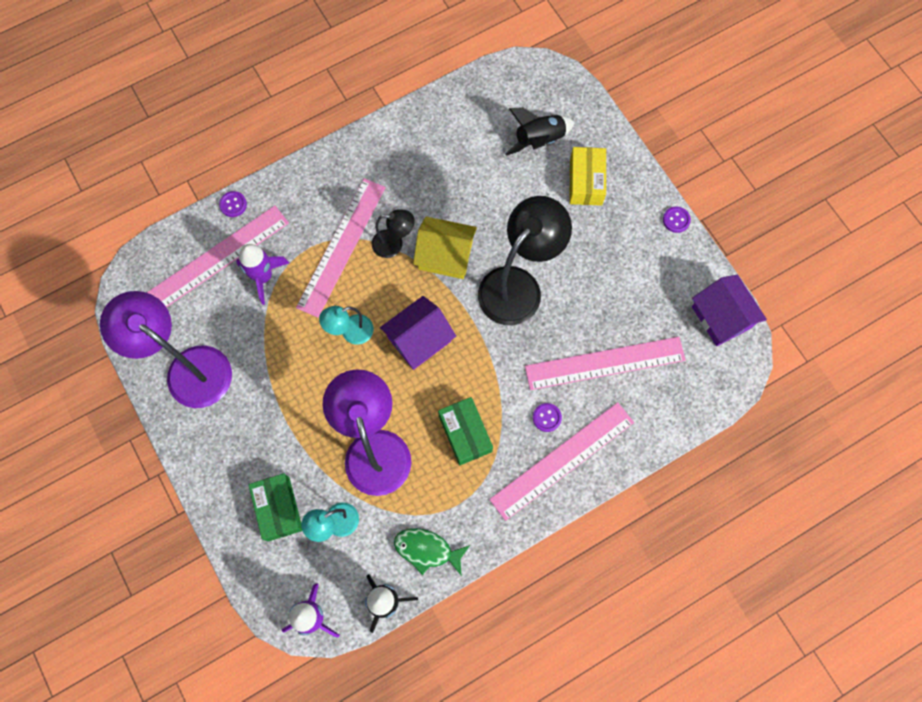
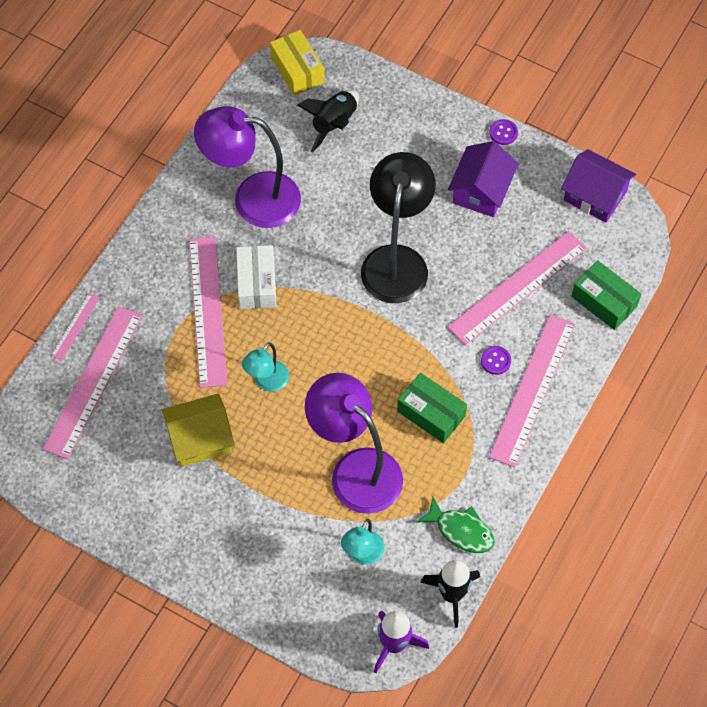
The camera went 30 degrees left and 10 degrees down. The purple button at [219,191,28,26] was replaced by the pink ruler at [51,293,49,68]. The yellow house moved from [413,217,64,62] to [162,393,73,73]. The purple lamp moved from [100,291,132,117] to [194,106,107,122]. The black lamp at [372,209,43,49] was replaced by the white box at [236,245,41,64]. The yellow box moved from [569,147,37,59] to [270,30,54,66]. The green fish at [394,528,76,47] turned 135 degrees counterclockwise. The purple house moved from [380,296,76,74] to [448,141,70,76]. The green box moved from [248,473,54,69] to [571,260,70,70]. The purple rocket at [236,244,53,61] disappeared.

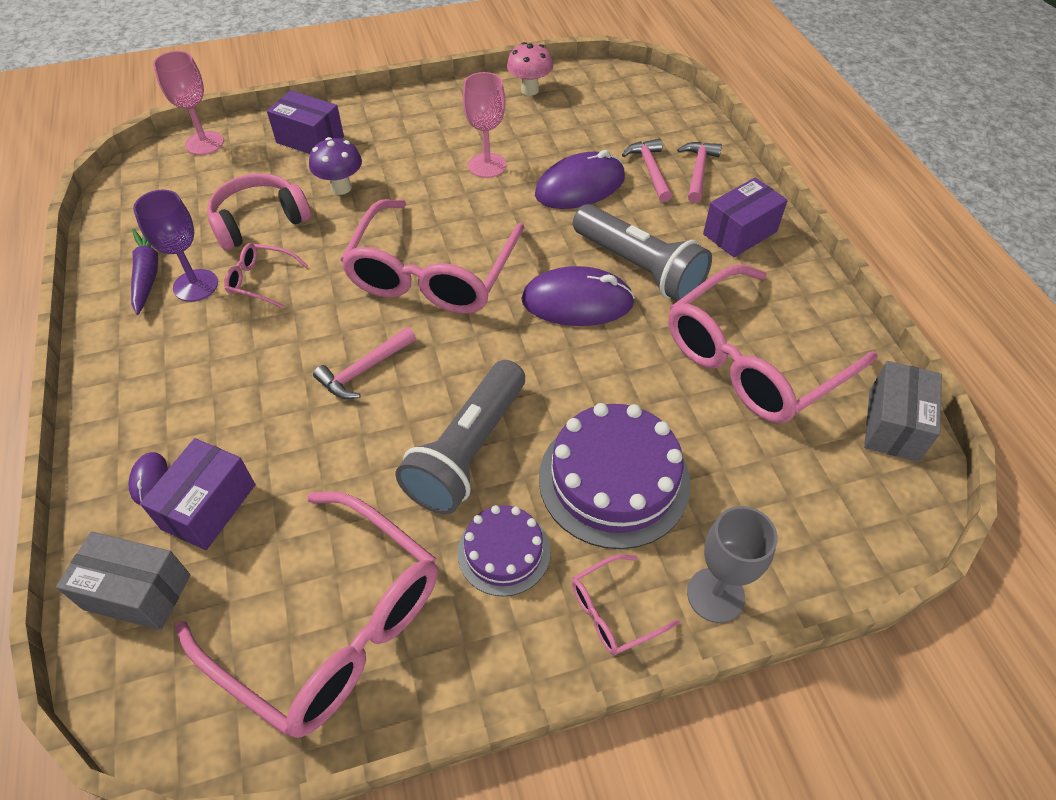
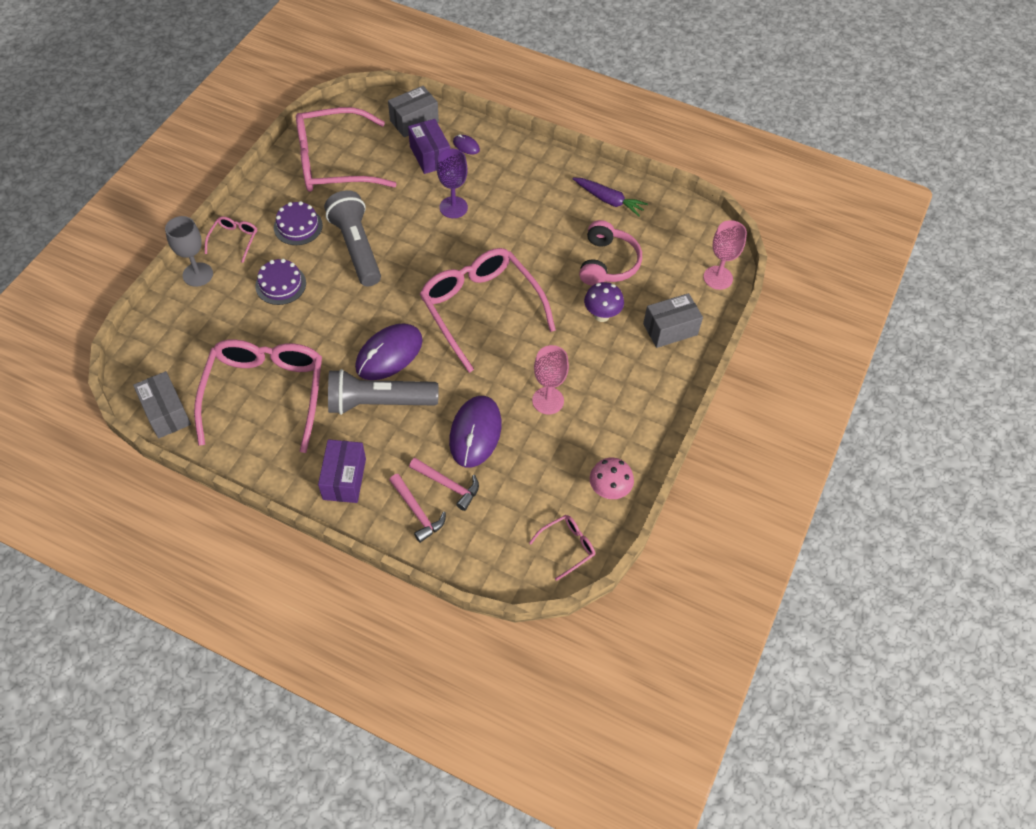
The camera went 130 degrees right and 5 degrees up. The purple cake at [539,403,152,146] changed to 0.58 times the size. The purple goblet moved from [133,190,85,112] to [437,149,31,69]. The pink glasses moved from [224,243,84,65] to [529,515,66,66]. The purple box at [267,90,77,64] became the grey box at [643,293,60,55]. The pink hammer at [313,327,103,72] disappeared.

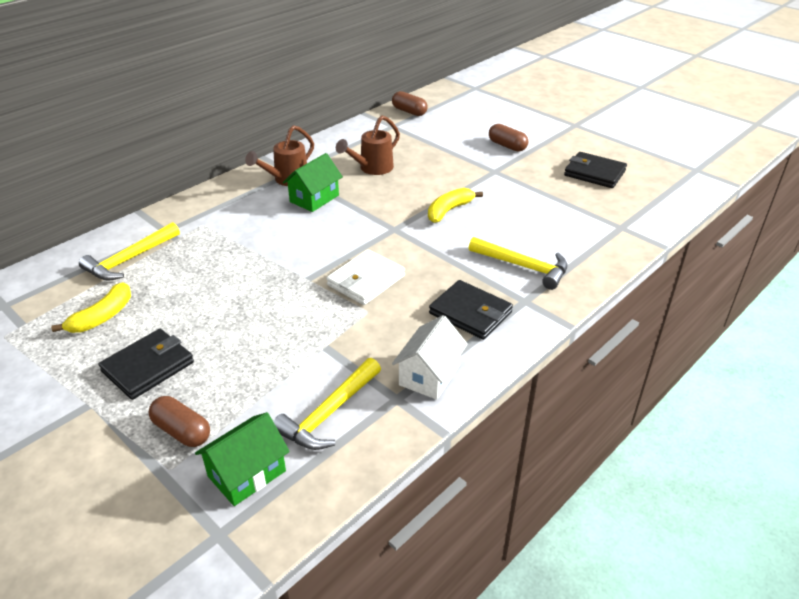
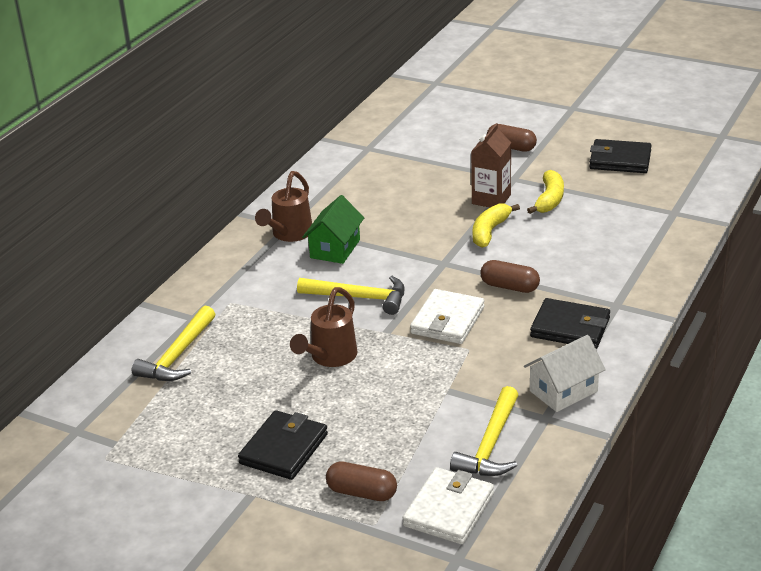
The camera went 15 degrees left and 5 degrees down. The brown watering can moved from [336,115,64,60] to [290,287,67,80]. The yellow hammer moved from [469,237,98,53] to [297,276,108,39]. The green house at [195,412,95,94] was replaced by the white wallet at [403,467,91,77]. The brown carton at [471,123,40,84] appeared. The brown capsule moved from [392,91,36,25] to [480,260,60,33]. The white house at [392,315,76,85] turned 45 degrees clockwise. The yellow banana moved from [51,283,80,50] to [527,170,37,44].

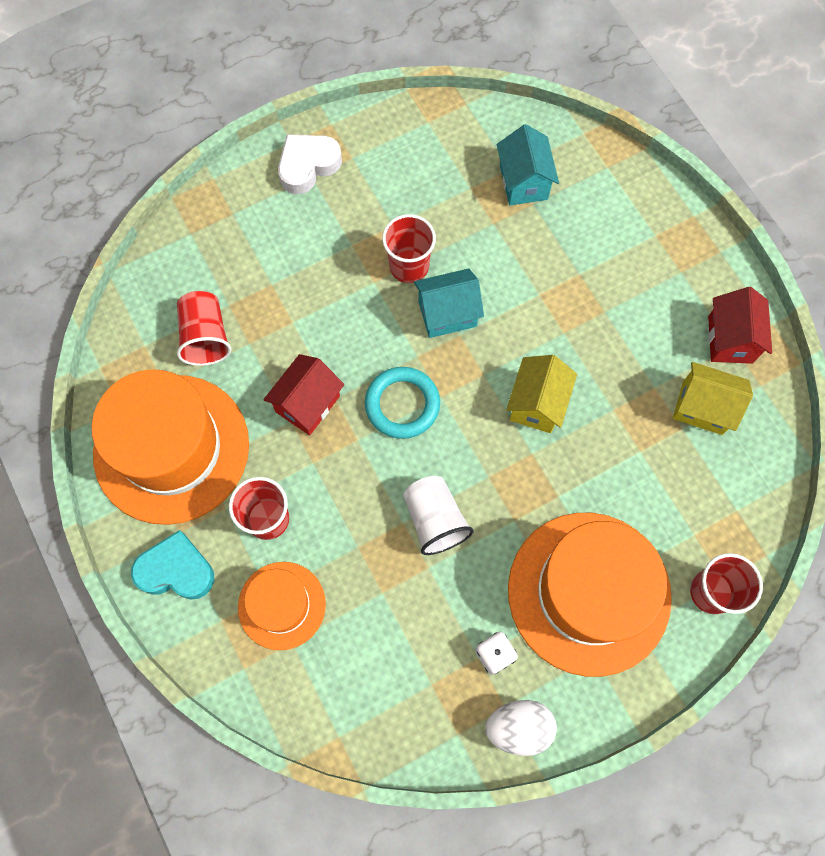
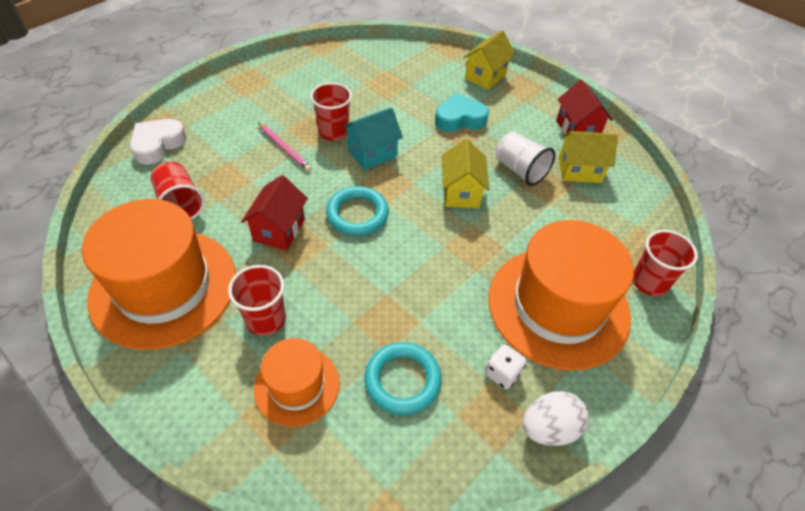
The camera went 20 degrees left and 20 degrees down. The white heart moved from [278,134,64,60] to [130,119,57,46]. The pink pencil at [258,122,54,50] appeared. The turquoise ring at [364,342,78,73] appeared. The turquoise heart moved from [131,530,83,70] to [435,93,54,39]. The yellow house at [463,30,52,60] appeared. The white cup moved from [403,476,71,79] to [496,131,59,55]. The turquoise house at [497,124,62,82] disappeared.

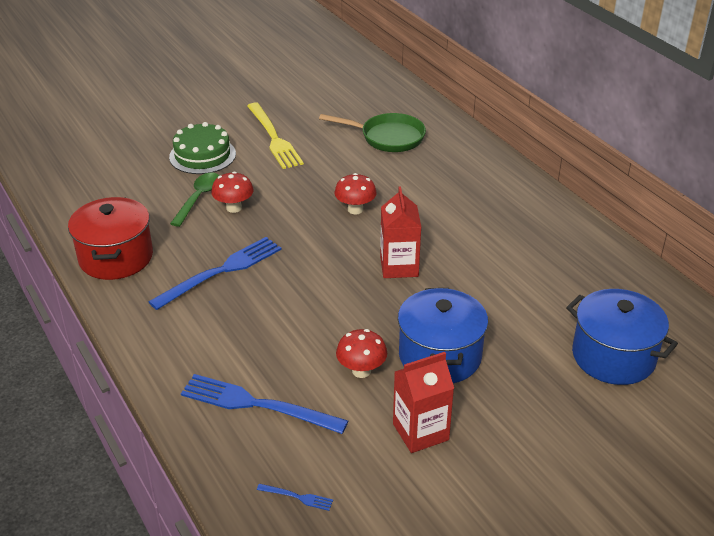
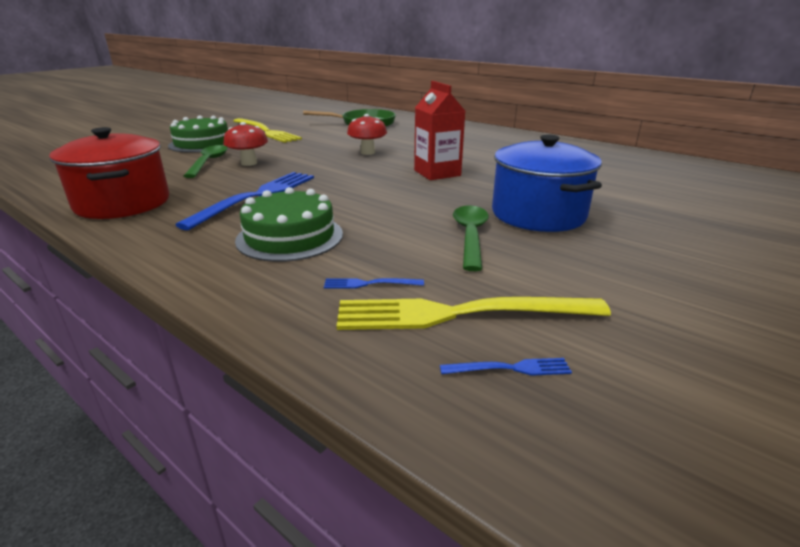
The camera went 20 degrees left and 10 degrees down. The green cake at [235,187,108,75] appeared. The blue fork at [181,374,167,60] changed to 0.41 times the size. The yellow fork at [337,297,274,33] appeared. The red mushroom at [336,329,51,49] was replaced by the green spoon at [453,206,36,65]. The red carton at [393,352,61,101] disappeared. The blue pot at [566,289,112,96] disappeared.

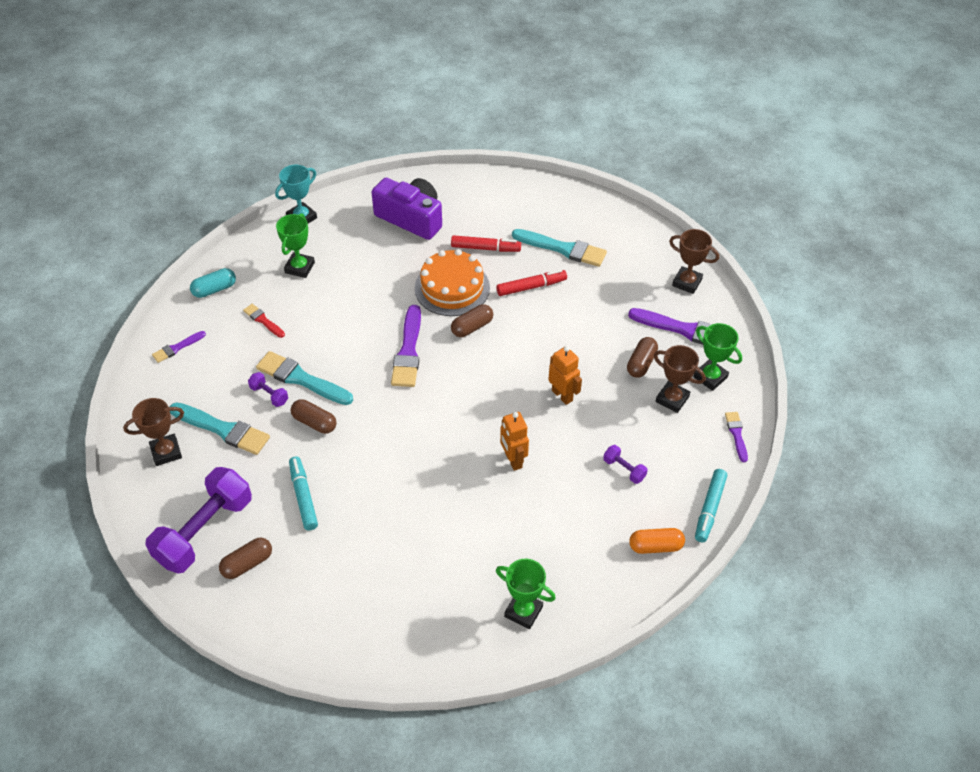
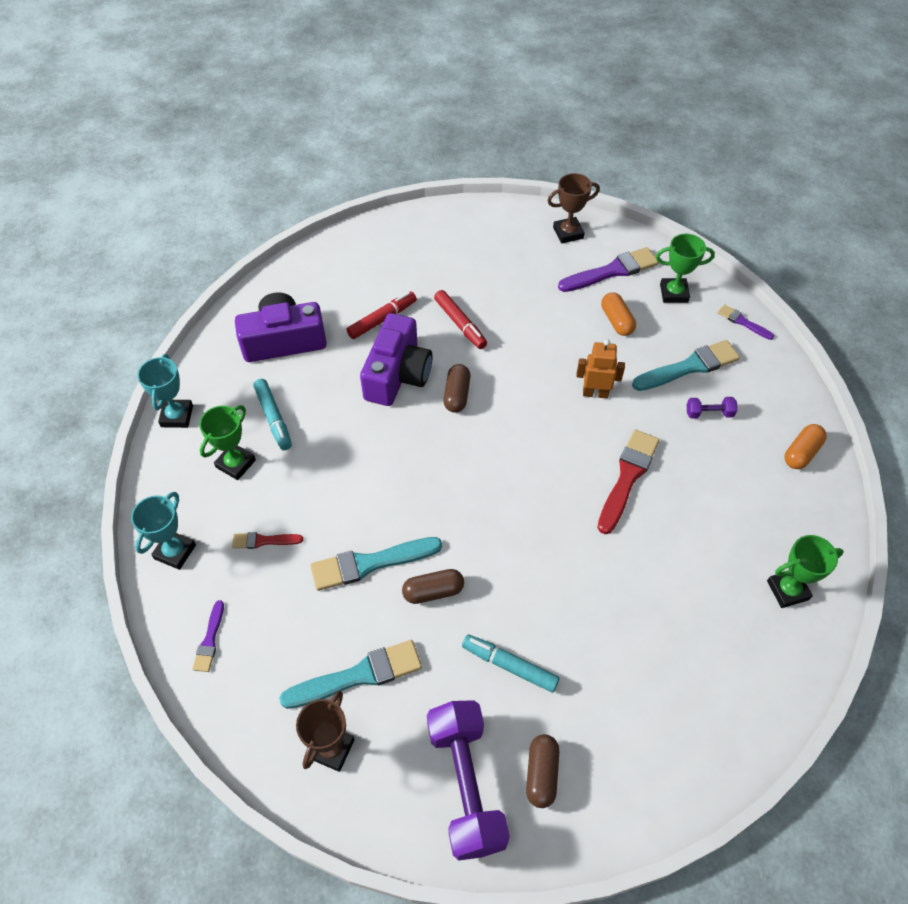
The camera went 45 degrees left and 5 degrees up. The turquoise capsule at [190,268,46,30] was replaced by the turquoise trophy at [131,492,65,78]. The green trophy at [276,213,39,65] turned 60 degrees clockwise. The turquoise marker moved from [695,469,32,73] to [253,379,39,71]. The orange cake at [415,249,75,67] was replaced by the purple camera at [360,313,72,93]. The red marker at [497,270,70,26] turned 120 degrees clockwise. The orange robot at [500,412,29,59] was replaced by the red brush at [598,430,61,104]. The brown capsule at [627,337,31,41] became the orange capsule at [601,292,35,44]. The turquoise brush moved from [512,229,95,38] to [632,340,108,51]. The purple dumbbell at [248,372,40,35] disappeared. The purple brush at [391,305,30,82] disappeared. The brown trophy at [654,345,52,68] disappeared.

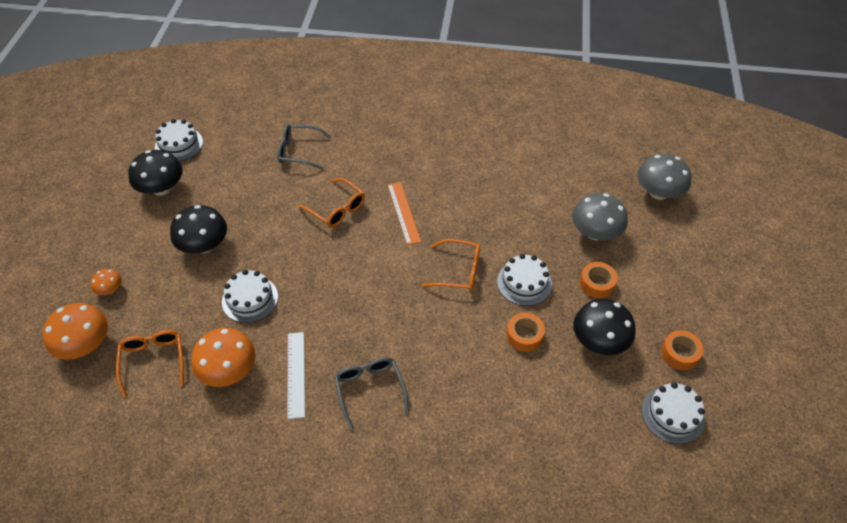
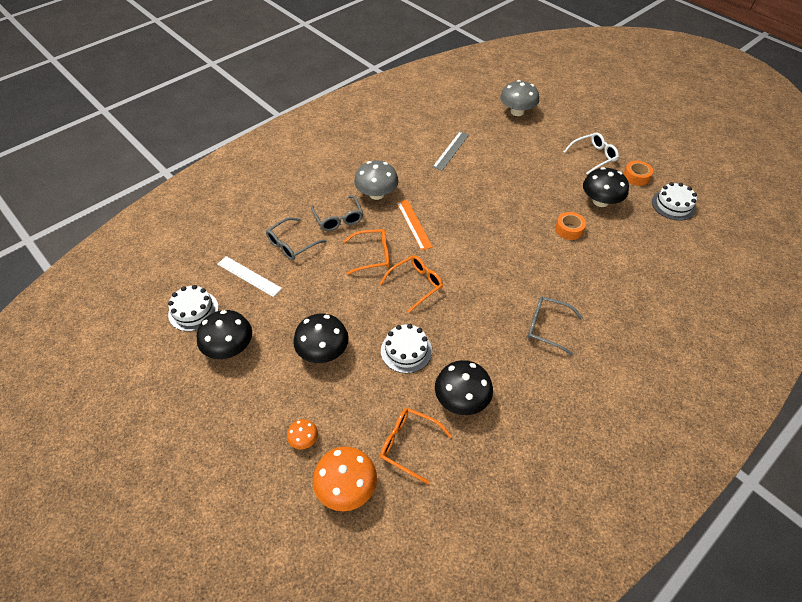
The camera went 50 degrees left and 0 degrees up. The white ruler moved from [288,332,17,87] to [217,256,65,41]. The grey glasses at [311,195,52,36] appeared. The grey mushroom moved from [572,193,56,47] to [354,160,45,40]. The orange glasses moved from [422,239,58,52] to [380,255,63,58]. The orange ruler at [388,182,33,63] turned 45 degrees clockwise. The grey ruler at [433,132,36,39] appeared. The orange mushroom at [191,328,65,59] became the black mushroom at [435,360,58,55]. The white glasses at [564,132,55,43] appeared. The white cake at [497,254,55,52] disappeared. The orange tape at [580,262,37,36] disappeared.

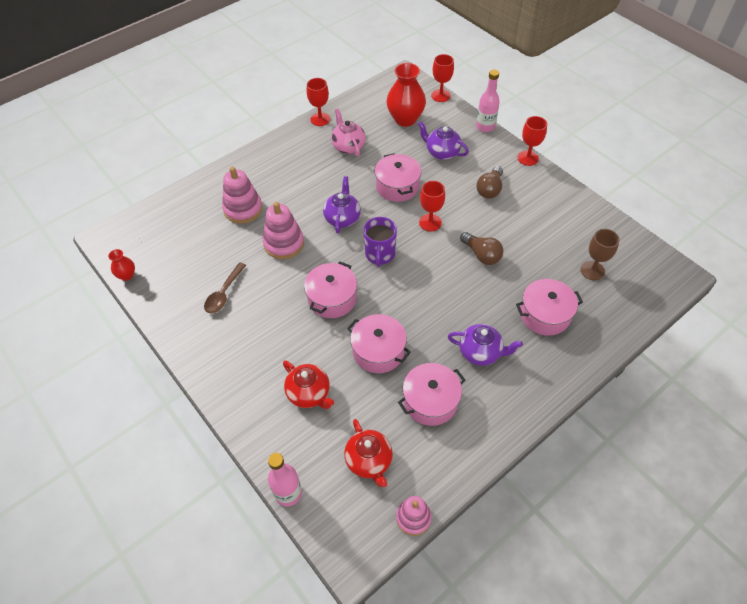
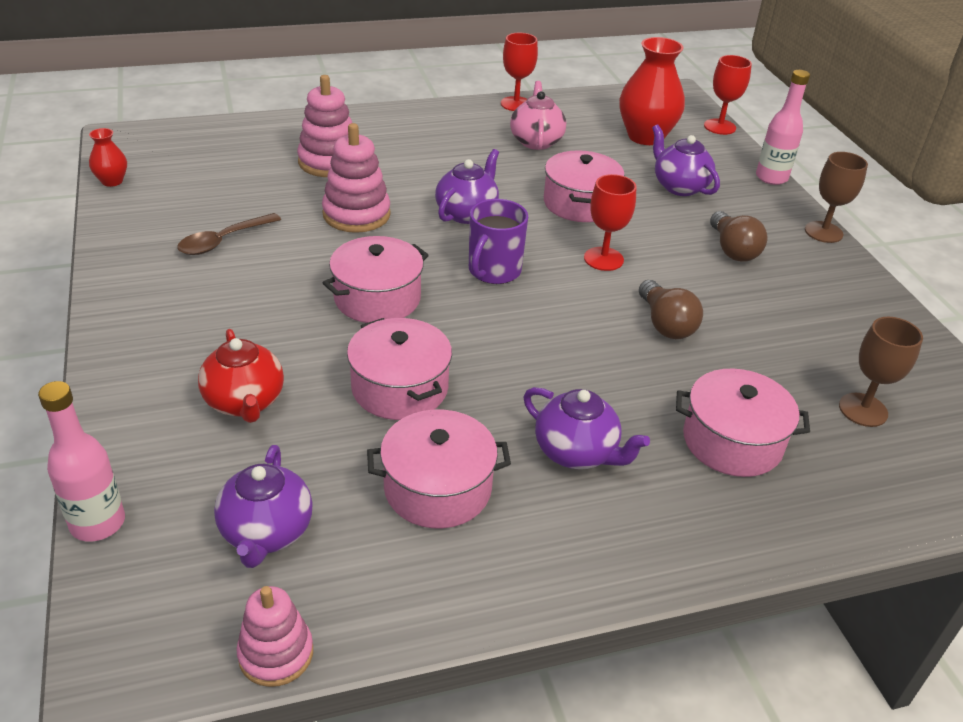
The camera went 20 degrees right and 15 degrees down. The red teapot at [344,419,49,68] became the purple teapot at [214,445,99,123]. The brown light bulb at [476,166,27,33] turned 60 degrees counterclockwise. The red goblet at [517,116,30,50] became the brown goblet at [805,152,63,91].

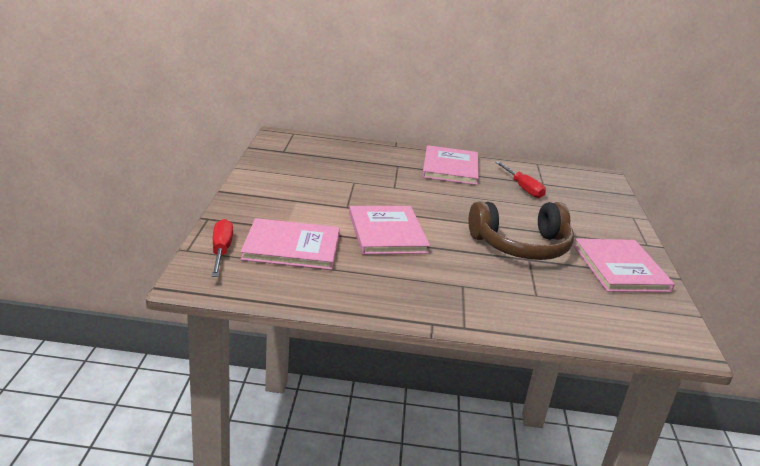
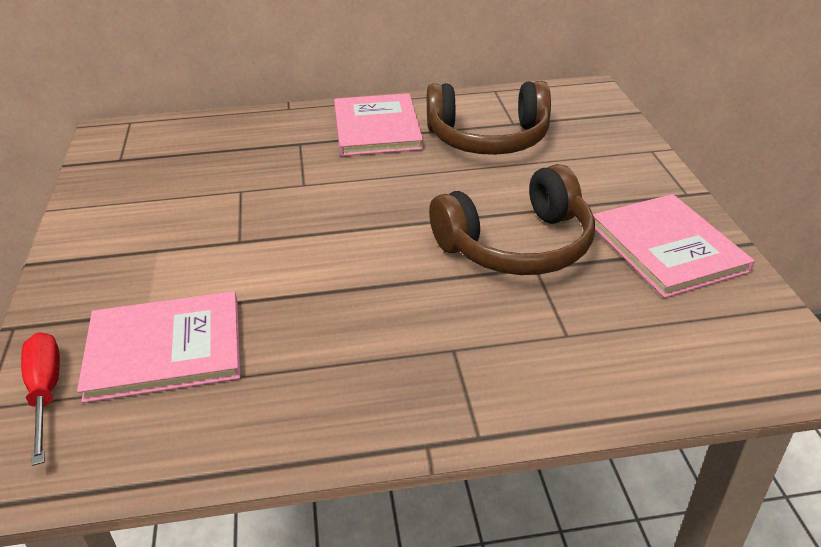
The camera went 10 degrees left and 10 degrees up. The red screwdriver at [495,161,51,37] was replaced by the brown headphones at [427,81,124,74]. The pink book at [349,206,81,48] disappeared.

